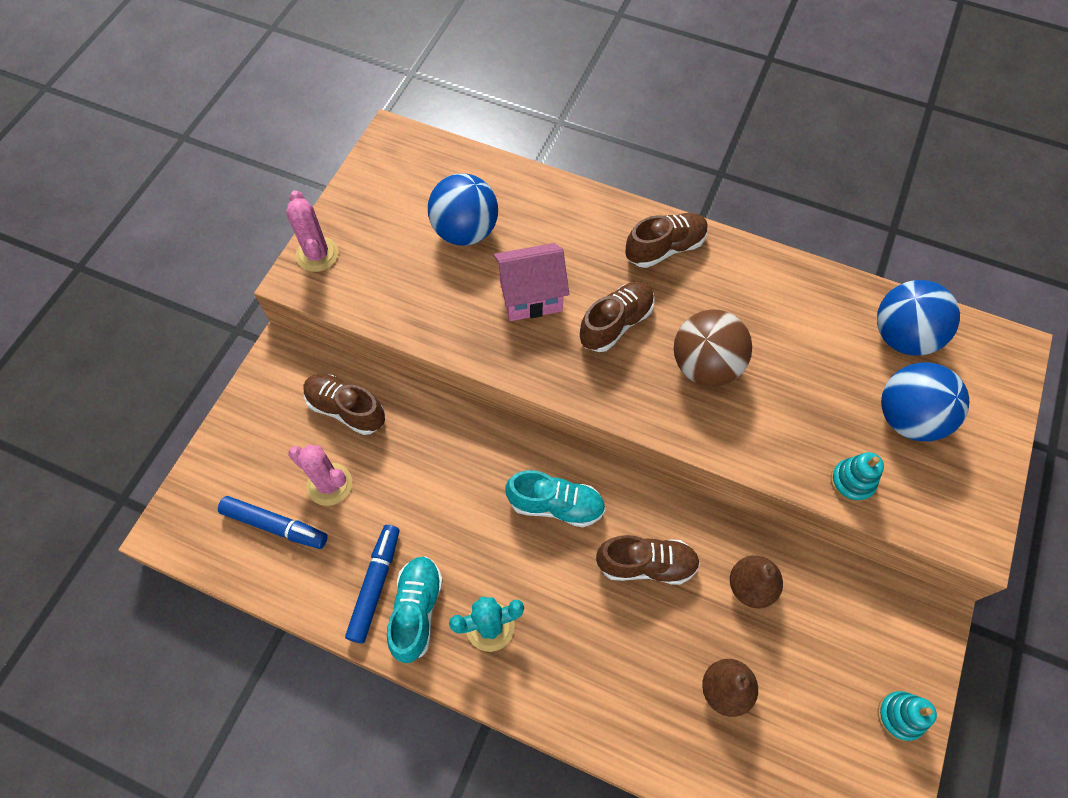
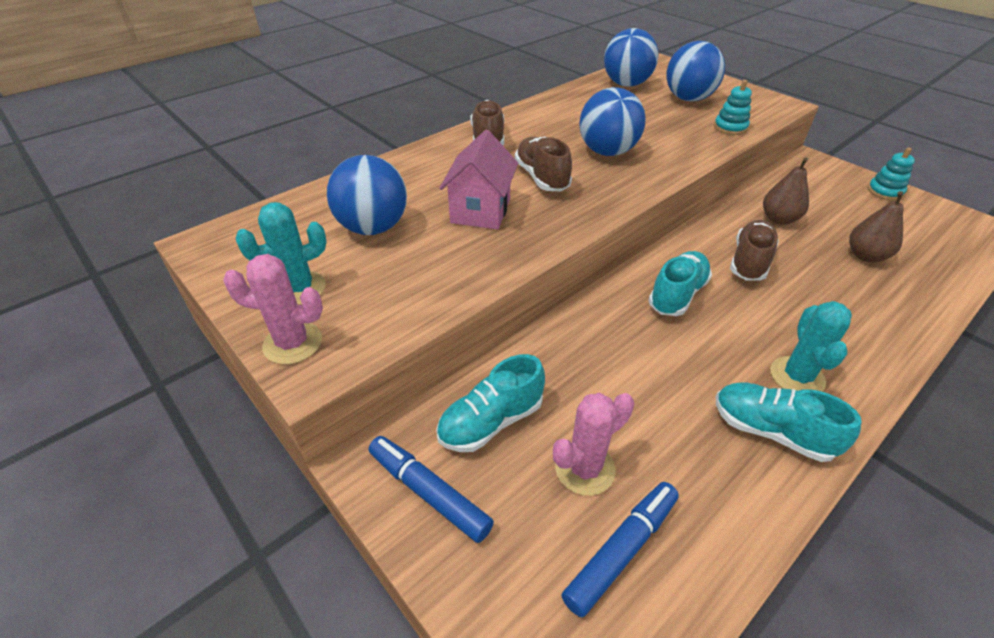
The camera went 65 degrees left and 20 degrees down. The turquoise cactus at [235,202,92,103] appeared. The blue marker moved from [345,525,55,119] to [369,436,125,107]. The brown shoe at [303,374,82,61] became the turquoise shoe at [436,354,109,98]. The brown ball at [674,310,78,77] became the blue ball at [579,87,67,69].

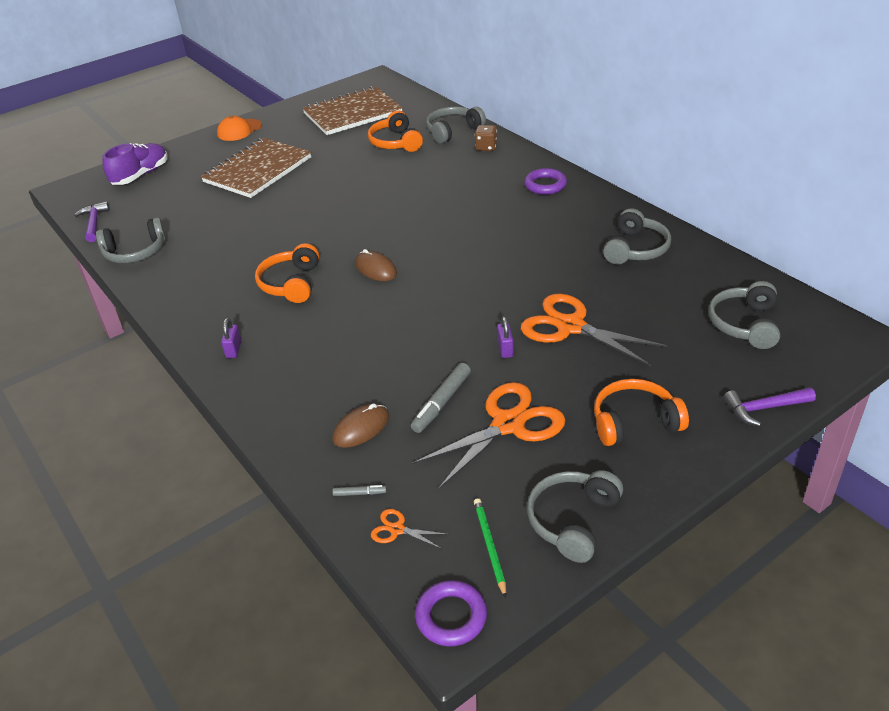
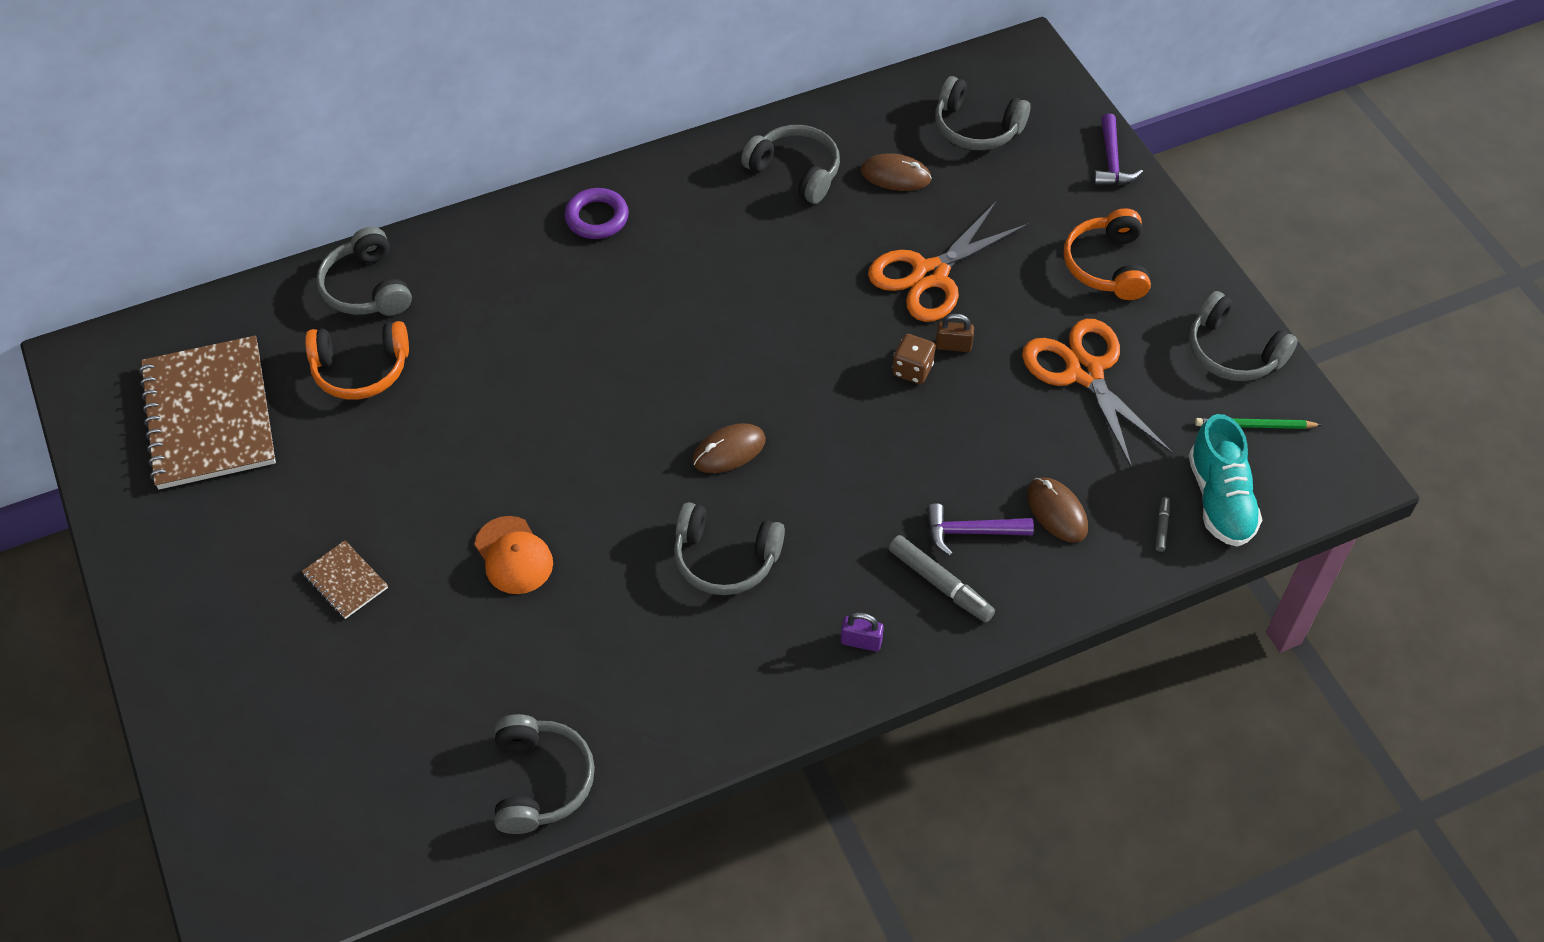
The camera went 80 degrees left and 15 degrees up. The brown notebook at [201,138,110,60] changed to 0.43 times the size. The orange cap moved from [217,116,45,25] to [474,516,79,78]. The orange headphones at [255,243,64,60] became the grey headphones at [674,502,111,93]. The brown mouse at [861,153,71,38] appeared. The grey marker moved from [411,363,60,70] to [888,535,107,87]. The brown dice moved from [475,125,22,26] to [892,334,44,50]. The purple hammer moved from [74,201,36,41] to [927,503,107,53]. The purple padlock at [497,316,17,42] became the brown padlock at [935,313,39,39]. The orange scissors at [371,509,75,40] was replaced by the turquoise shoe at [1189,414,73,133]. The purple shoe at [102,143,66,42] disappeared. The purple ring at [415,580,72,66] disappeared.

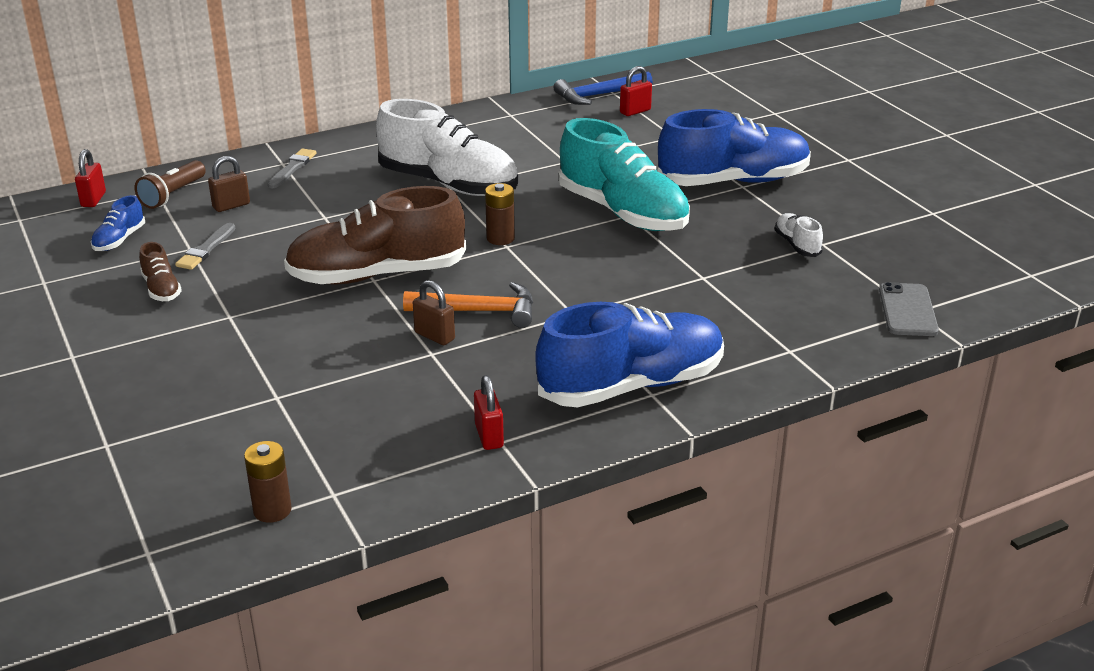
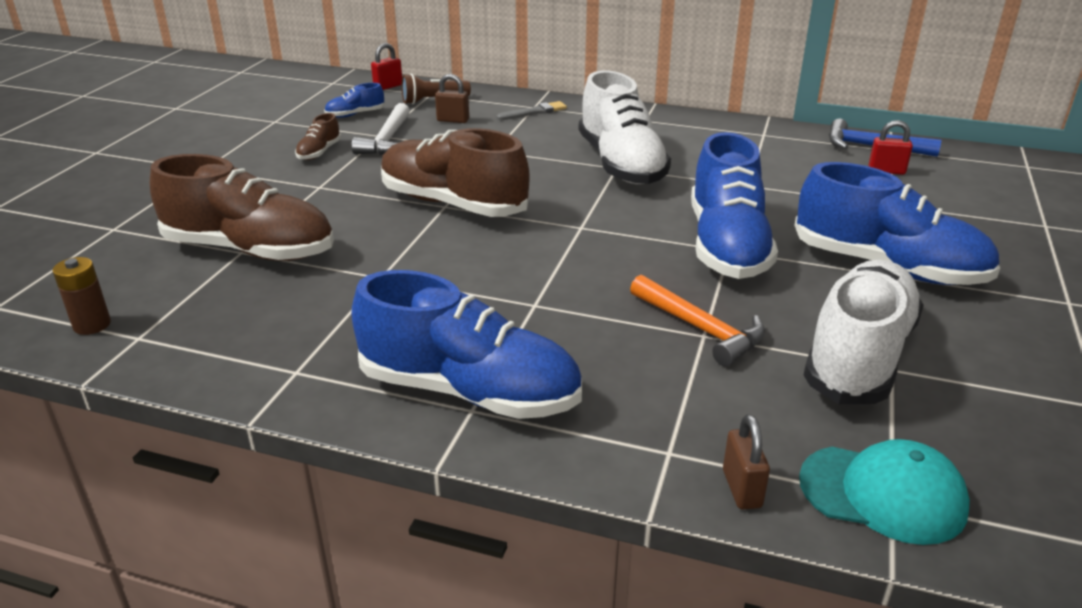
The camera went 45 degrees right and 0 degrees up. The brown shoe at [150,154,184,107] appeared. The grey brush at [175,223,60,47] was replaced by the white hammer at [351,103,59,52]. The orange hammer moved from [403,282,130,46] to [630,275,135,92]. The turquoise shoe at [558,118,132,113] became the blue shoe at [691,132,87,147]. The brown padlock moved from [413,280,42,65] to [723,414,47,95]. The grey phone at [879,282,60,54] was replaced by the turquoise cap at [799,439,171,106]. The white shoe at [775,213,48,44] changed to 2.32 times the size. The red padlock at [474,375,30,75] disappeared. The brown battery at [485,183,30,62] disappeared.

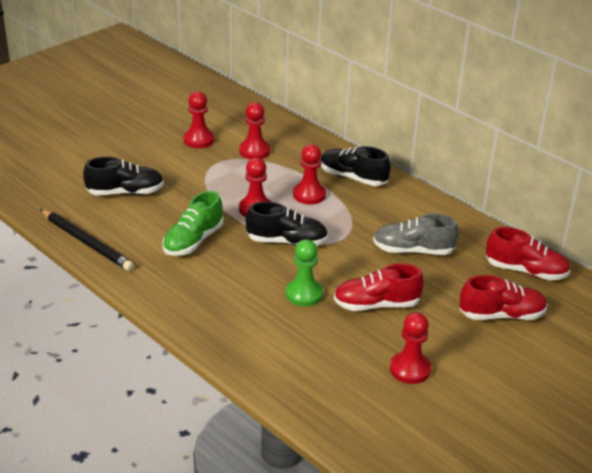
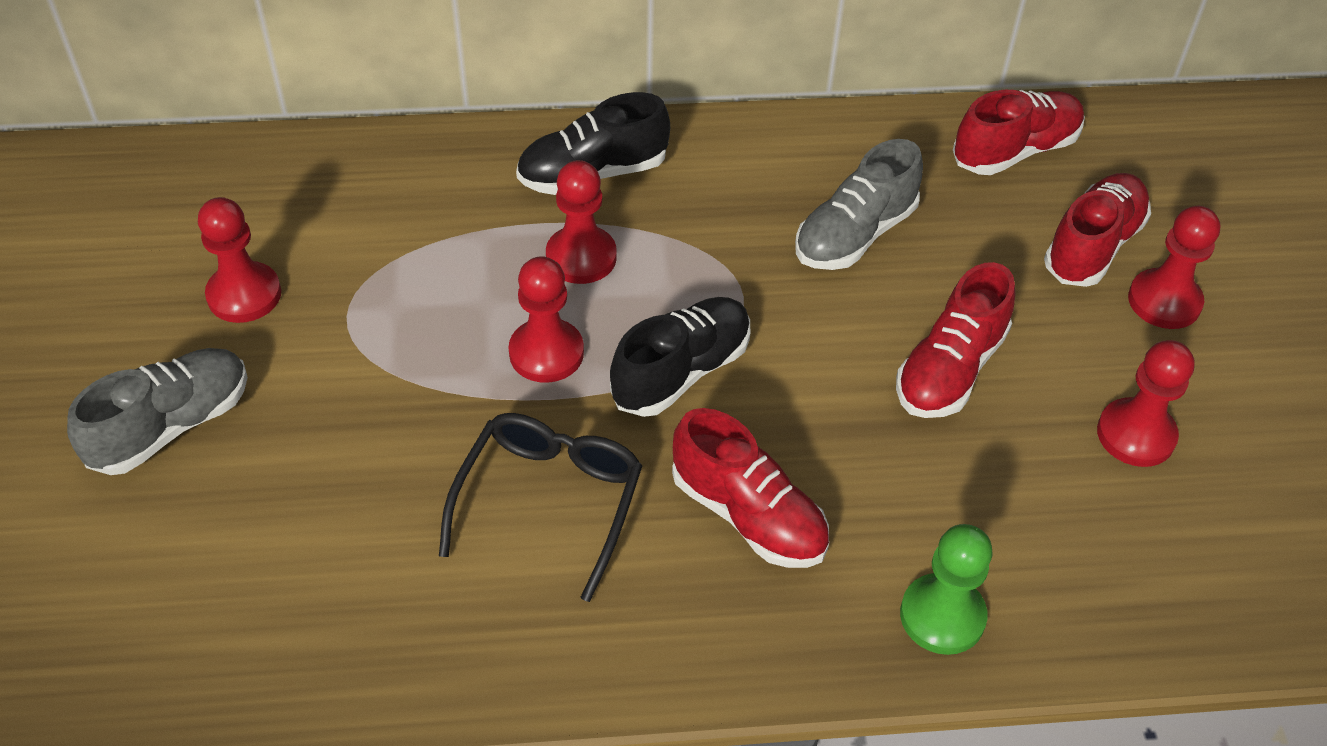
The camera went 50 degrees left and 15 degrees up. The grey shoe at [67,348,181,127] appeared. The green shoe at [162,191,61,65] was replaced by the black glasses at [439,413,203,189]. The red shoe at [672,408,157,160] appeared. The green pawn moved from [286,239,37,67] to [900,524,92,131]. The red pawn moved from [239,102,31,57] to [1128,206,92,123]. The black pencil at [40,209,94,62] disappeared. The black shoe at [83,157,81,38] disappeared.

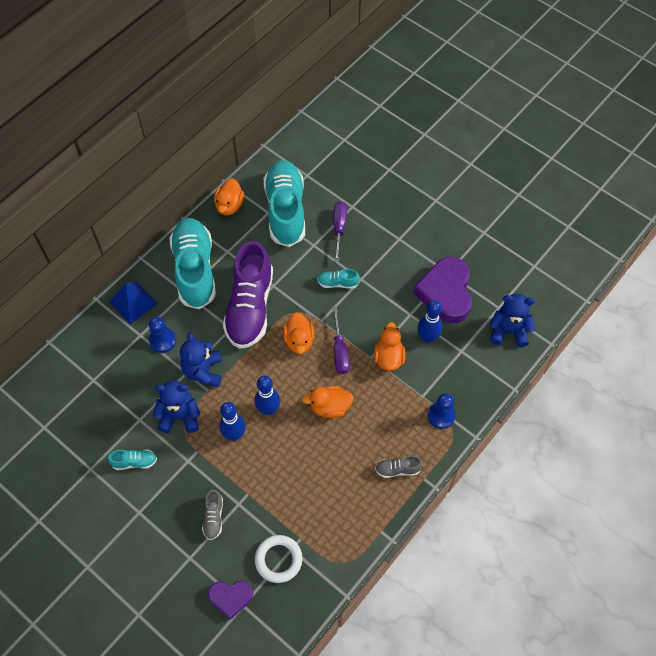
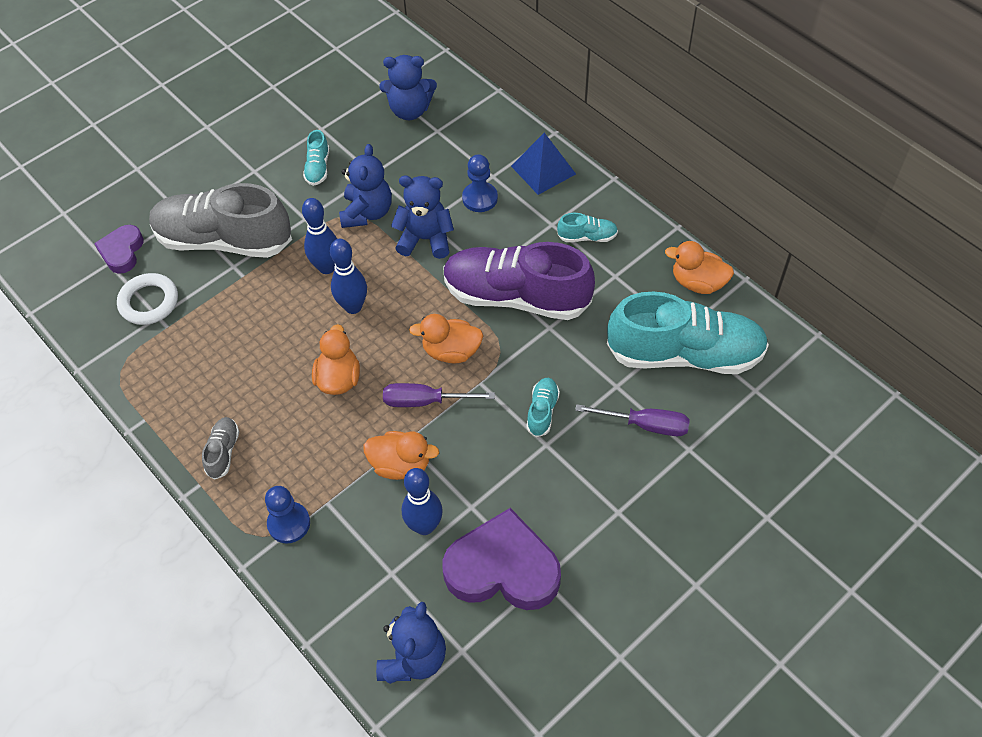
The camera went 100 degrees right and 5 degrees down. The grey shoe at [202,490,21,50] changed to 2.43 times the size. The blue teddy bear at [379,55,58,65] appeared. The turquoise shoe at [169,218,47,91] changed to 0.41 times the size.

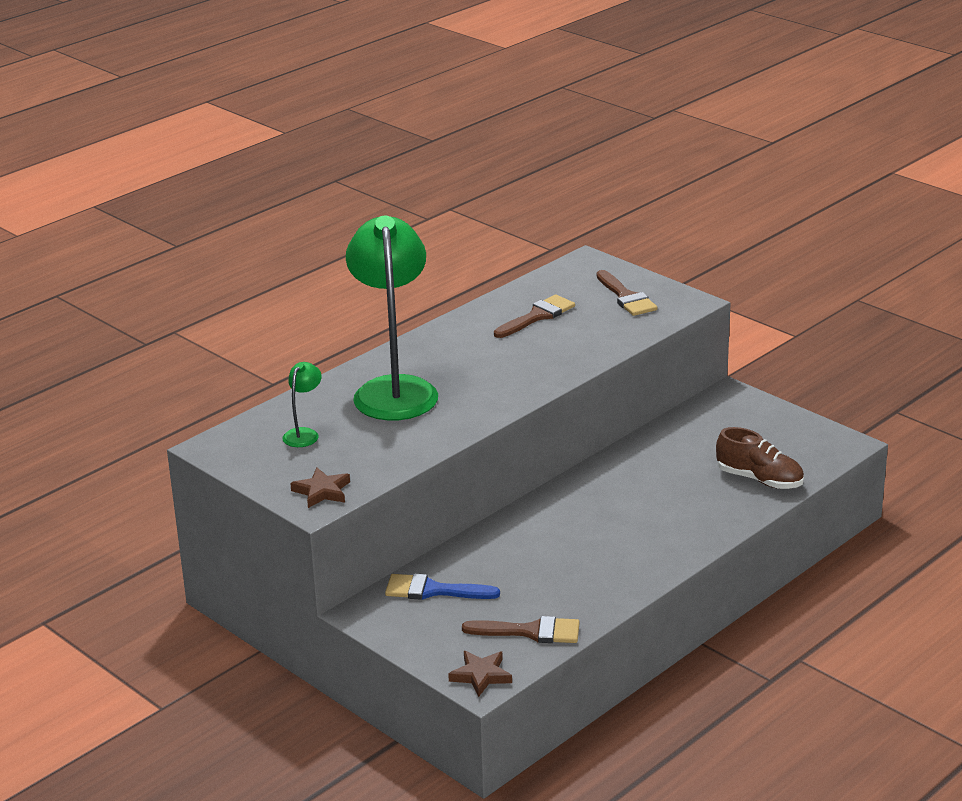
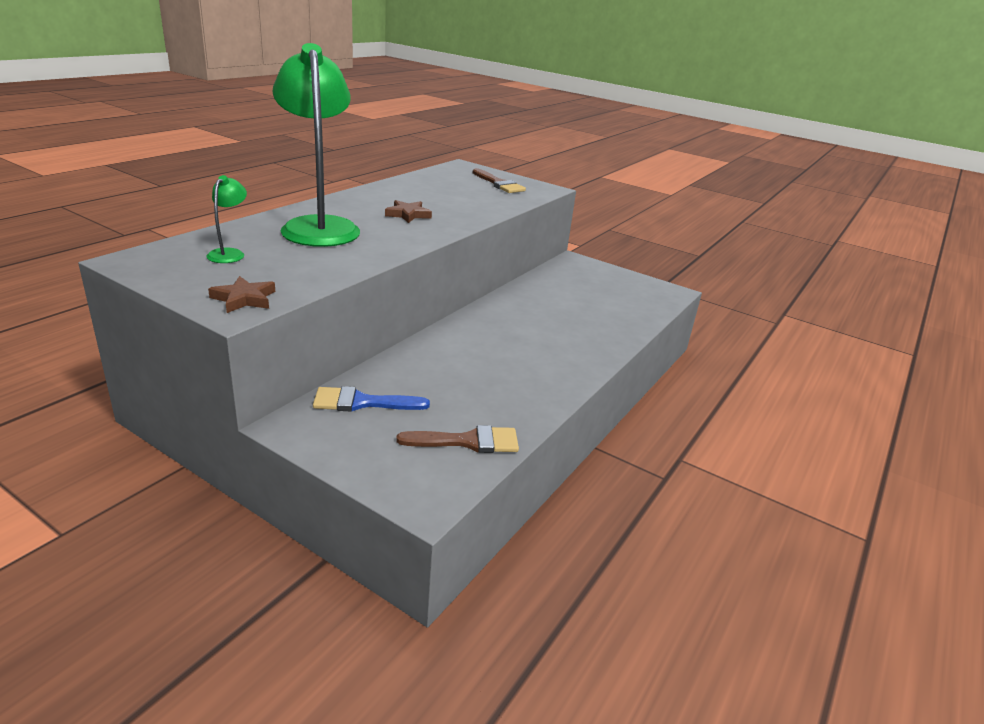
The camera went 15 degrees left and 0 degrees up. The brown star moved from [448,651,64,46] to [385,200,47,23]. The brown brush at [494,294,81,44] disappeared. The brown shoe at [716,427,88,62] disappeared.

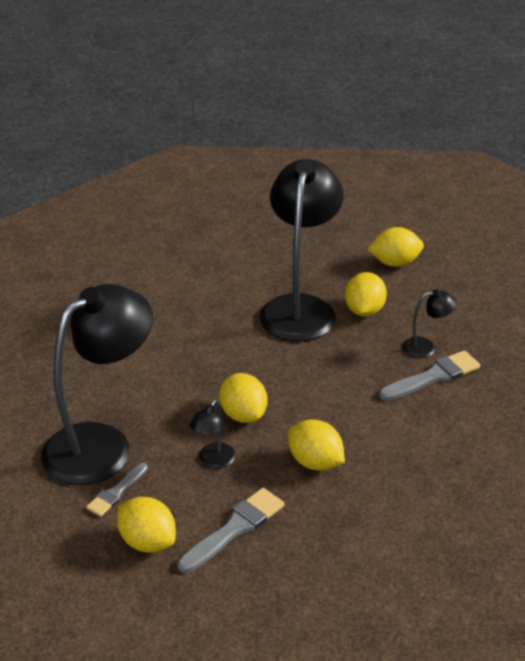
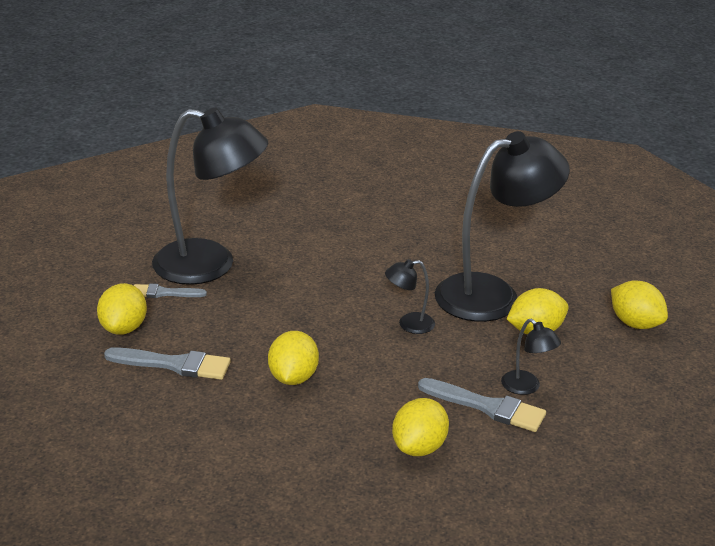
The camera went 55 degrees right and 5 degrees down. The black lamp moved from [190,400,46,69] to [385,259,50,75]. The yellow lemon moved from [219,373,48,50] to [392,398,57,58].

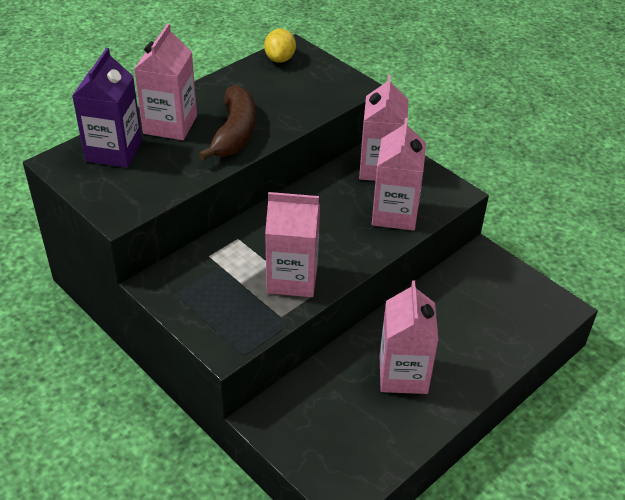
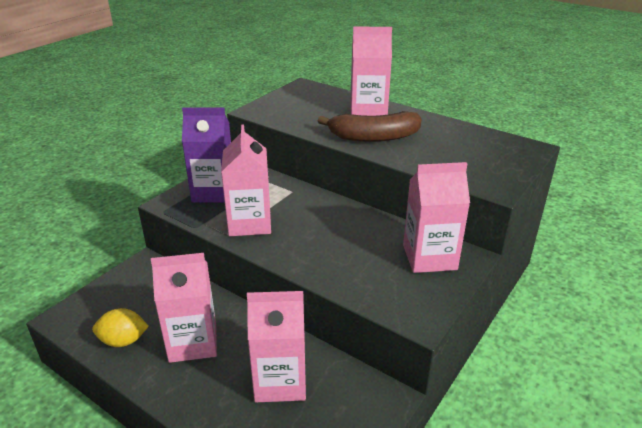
The camera went 80 degrees right and 10 degrees down. The yellow lemon moved from [264,28,32,35] to [92,308,57,39]. The purple carton moved from [72,48,70,120] to [182,107,49,96]. The pink carton moved from [372,118,54,112] to [247,291,59,111].

